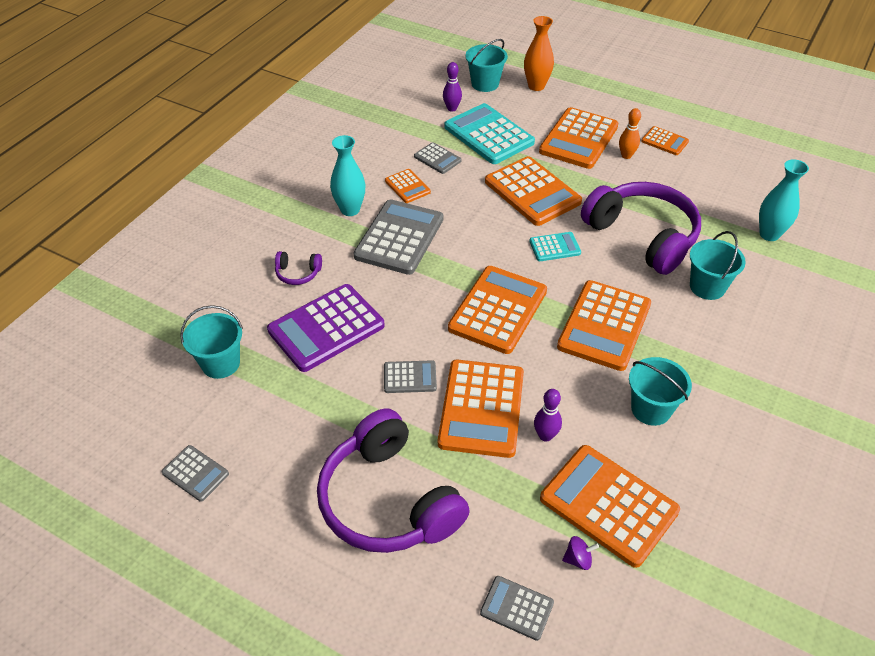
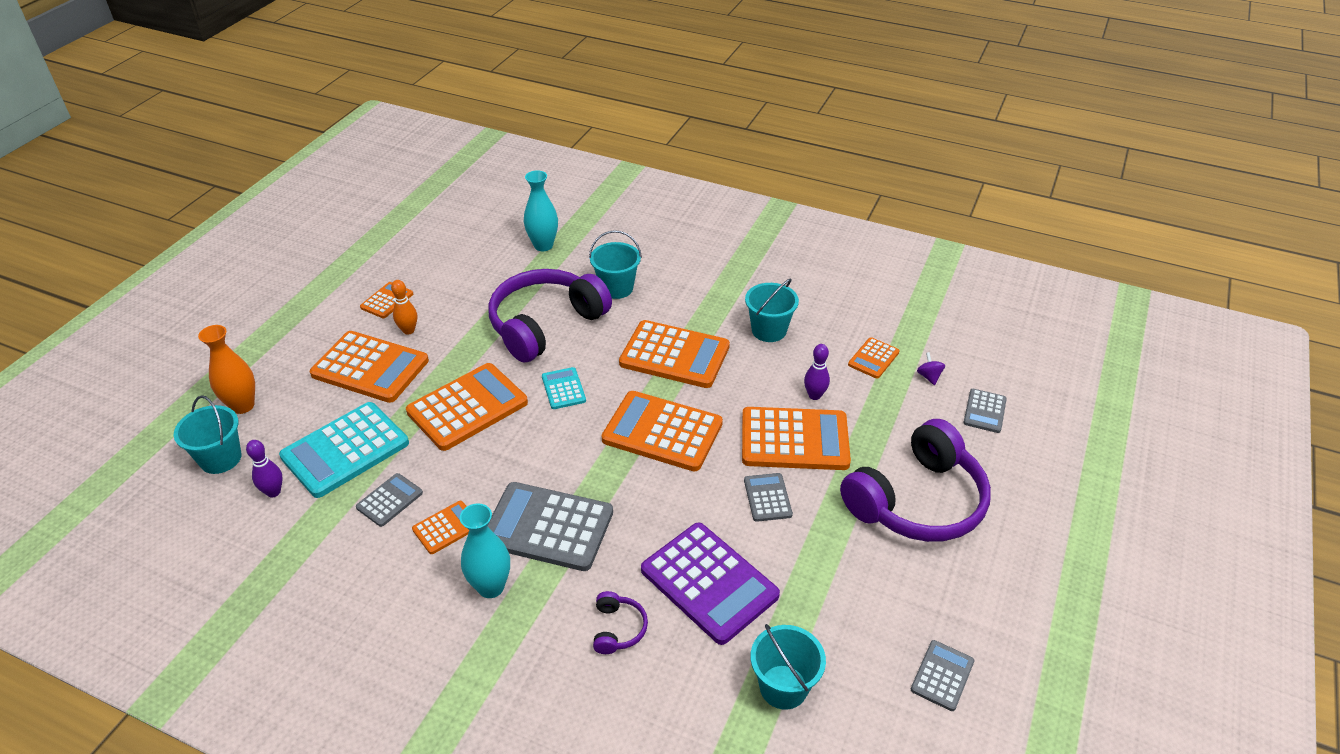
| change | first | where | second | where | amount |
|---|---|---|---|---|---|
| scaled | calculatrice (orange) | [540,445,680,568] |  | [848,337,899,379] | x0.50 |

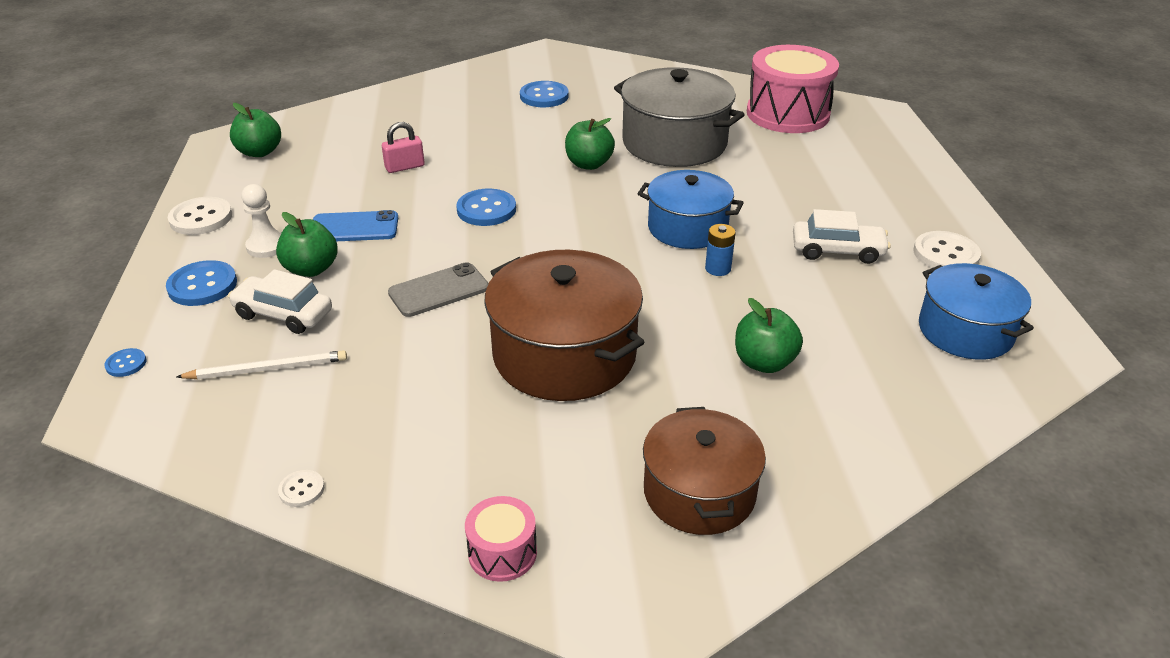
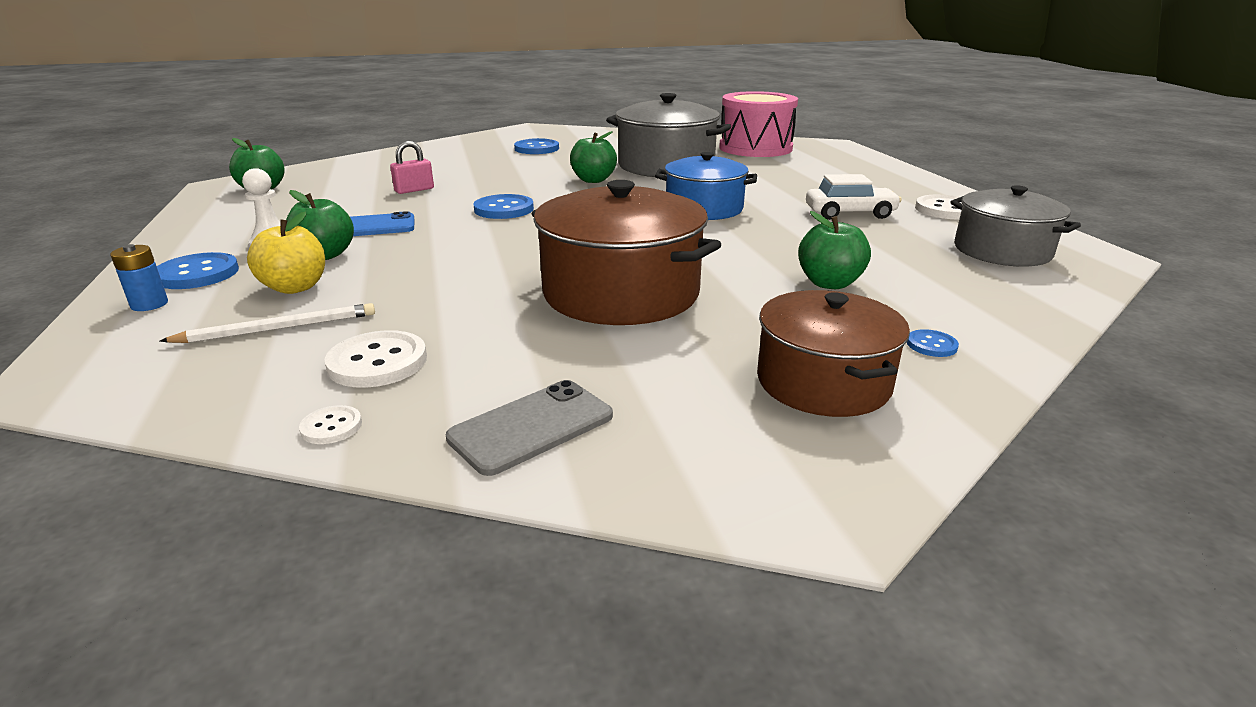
| change | first | where | second | where | amount |
|---|---|---|---|---|---|
| gone | tambour (rose) | [465,496,537,582] |  |  |  |
| shifted | bouton (bleu) | [104,348,146,377] |  | [907,329,959,357] |  |
| shifted | bouton (blanc) | [168,197,232,235] |  | [325,330,427,388] |  |
| shifted | téléphone (gris) | [388,262,489,317] |  | [446,380,613,476] |  |
| shifted | pile (bleu) | [705,224,736,276] |  | [110,244,168,311] |  |
| swapped | voiture (blanc) | [228,269,332,334] | pomme (jaune) | [247,212,325,294] |  |
| repainted | marmite (bleu) | [919,263,1034,360] | marmite (gris) | [951,185,1081,266] |  |

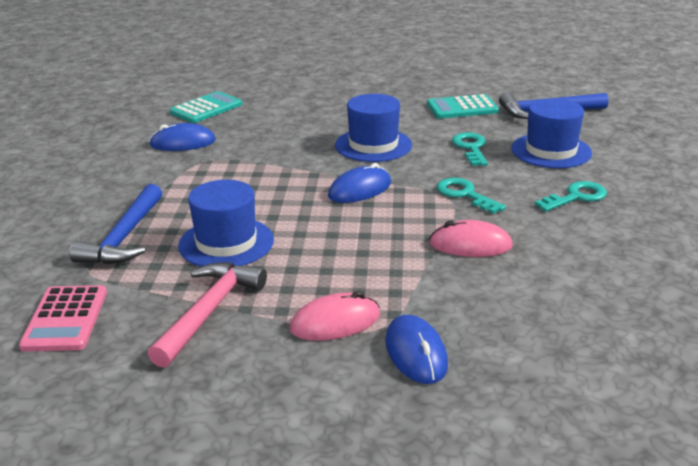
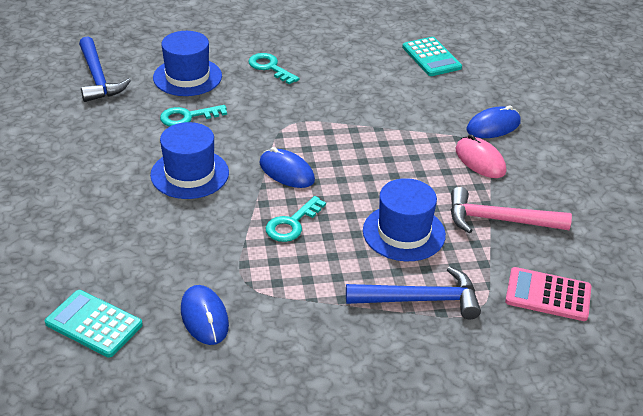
| change | first | where | second | where | amount |
|---|---|---|---|---|---|
| gone | souris (rose) | [429,220,513,257] |  |  |  |
| shifted | calculatrice (turquoise) | [427,94,499,119] |  | [402,37,462,76] |  |
| shifted | clé (turquoise) | [437,178,506,214] |  | [266,196,326,242] |  |
| rotated | calculatrice (rose) | [19,285,107,352] |  | [505,267,591,321] | 150 degrees counterclockwise |

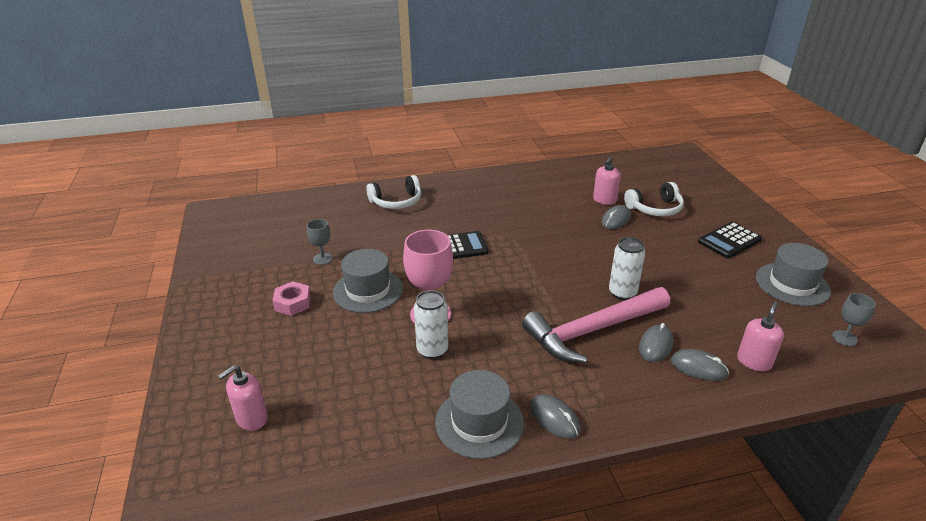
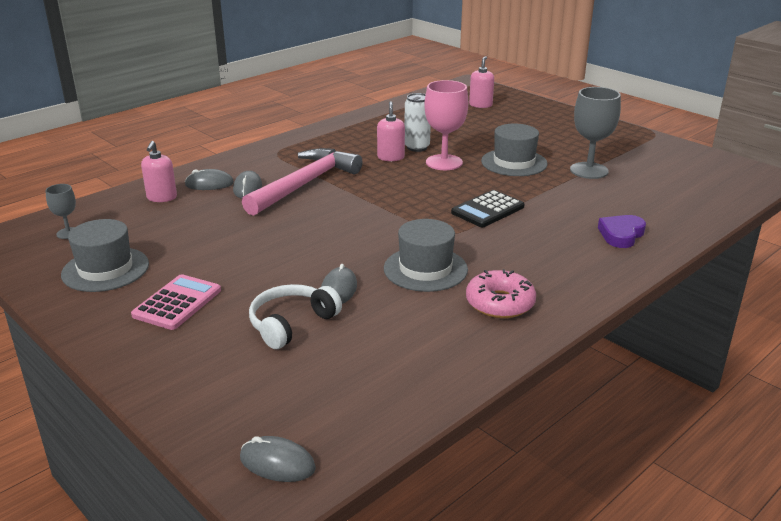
| change | first | where | second | where | amount |
|---|---|---|---|---|---|
| gone | écrou (rose) | [272,281,311,316] |  |  |  |
| gone | canette (blanc) | [609,237,645,300] |  |  |  |
| new |  |  | beignet (rose) | [466,269,536,318] |  |
| shifted | chapeau (gris) | [435,370,524,459] |  | [384,219,468,292] |  |
| shifted | souris (gris) | [530,394,580,439] |  | [240,436,316,482] |  |
| shifted | distributeur de savon (rose) | [593,156,621,205] |  | [377,101,405,161] |  |
| swapped | casque audio (blanc) | [366,175,421,209] | cœur (violet) | [598,215,646,248] |  |
| repainted | calculatrice (noir) | [698,222,762,258] | calculatrice (rose) | [131,274,221,330] |  |
| scaled | verre à pied (gris) | [307,219,333,265] |  | [570,87,621,179] | x1.90 |

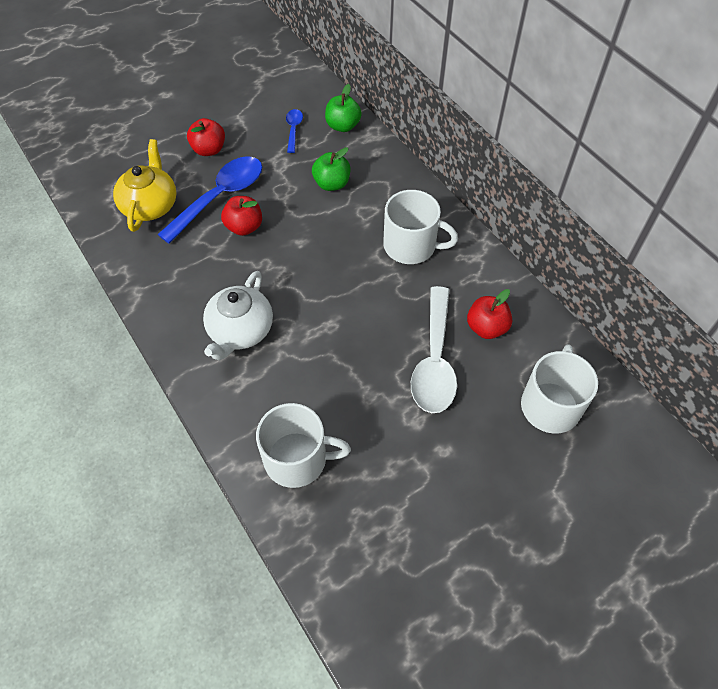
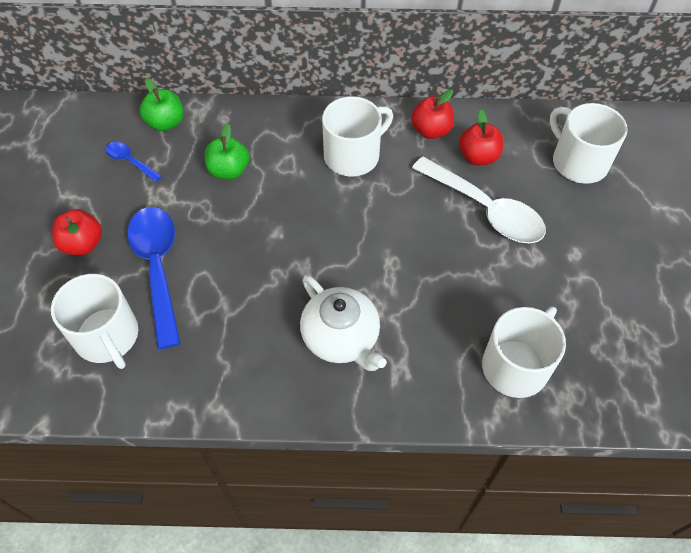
| change | first | where | second | where | amount |
|---|---|---|---|---|---|
| shifted | pomme (rouge) | [221,196,262,236] |  | [411,89,454,139] |  |
| swapped | théière (jaune) | [113,139,177,232] | tasse (blanc) | [51,274,138,369] |  |

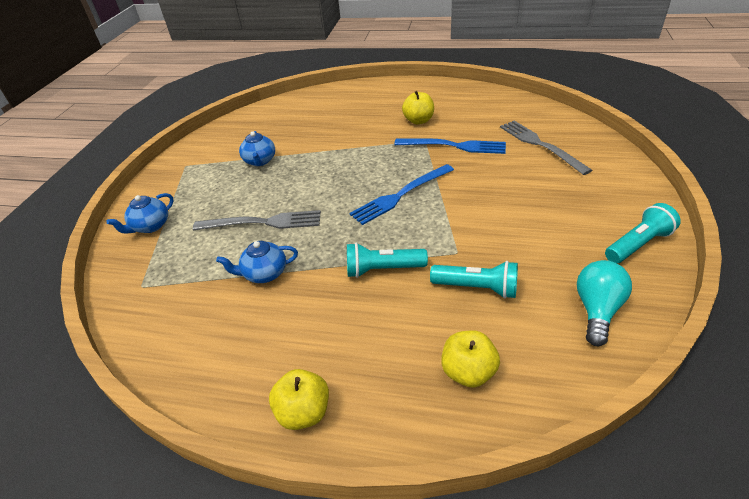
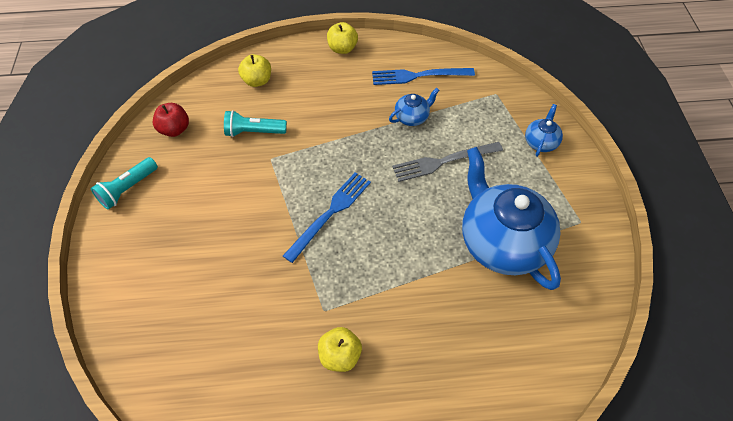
| change | first | where | second | where | amount |
|---|---|---|---|---|---|
| gone | lampe de poche (turquoise) | [347,243,428,278] |  |  |  |
| gone | fourchette (gris) | [500,121,592,175] |  |  |  |
| shifted | fourchette (bleu) | [394,138,506,154] |  | [372,68,475,85] |  |
| swapped | ampoule (turquoise) | [577,260,632,346] | pomme (rouge) | [152,103,189,137] |  |
| scaled | théière (bleu) | [239,131,275,166] |  | [462,147,561,290] | x2.29 |

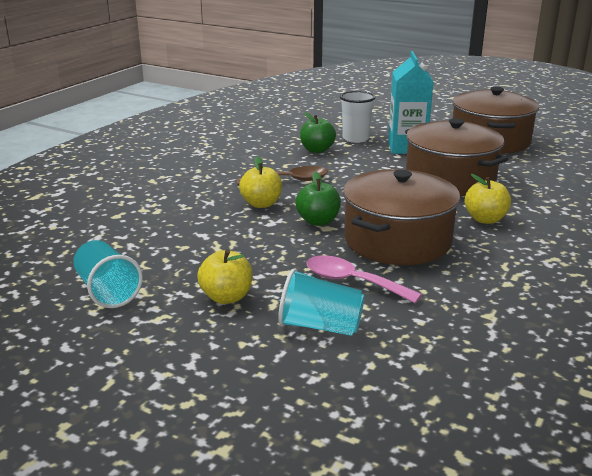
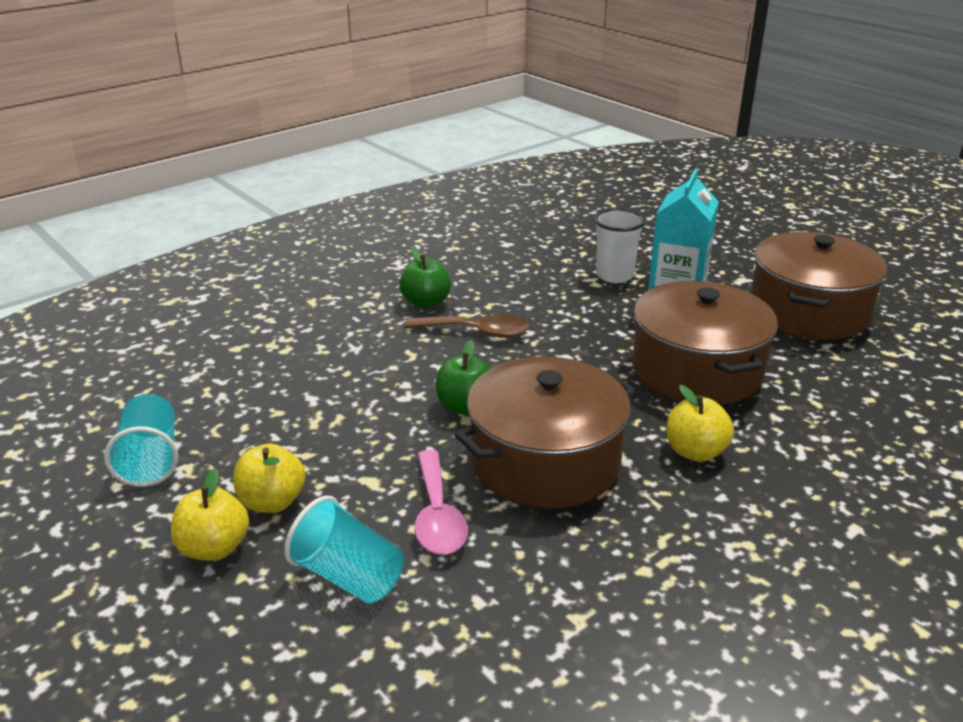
| change | first | where | second | where | amount |
|---|---|---|---|---|---|
| shifted | pomme (jaune) | [239,157,282,208] |  | [171,469,249,561] |  |
| shifted | pomme (vert) | [300,112,336,153] |  | [399,248,451,308] |  |
| rotated | cuillère (rose) | [306,255,422,303] |  | [414,450,468,555] | 150 degrees counterclockwise |

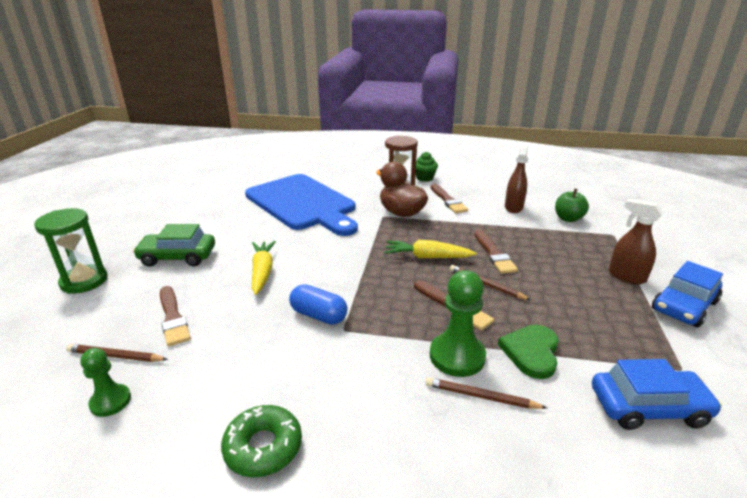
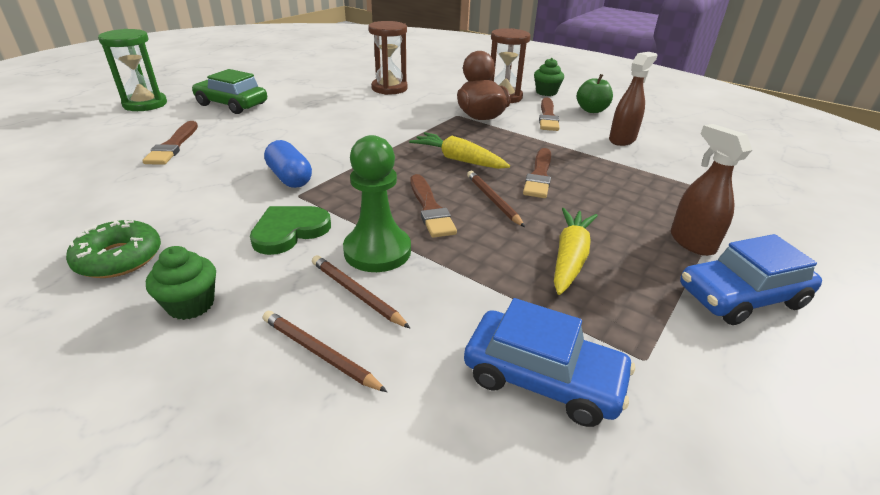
| change | first | where | second | where | amount |
|---|---|---|---|---|---|
| gone | pion (vert) | [80,348,131,417] |  |  |  |
| new |  |  | muffin (vert) | [146,246,216,320] |  |
| shifted | crayon (marron) | [66,344,168,362] |  | [263,311,387,392] |  |
| shifted | carotte (jaune) | [252,241,276,295] |  | [554,208,598,295] |  |
| shifted | cœur (vert) | [498,325,559,379] |  | [250,206,331,255] |  |
| shifted | pomme (vert) | [555,188,589,222] |  | [577,74,613,113] |  |
| swapped | planche à découper (bleu) | [245,174,358,236] | sablier (marron) | [368,21,408,95] |  |

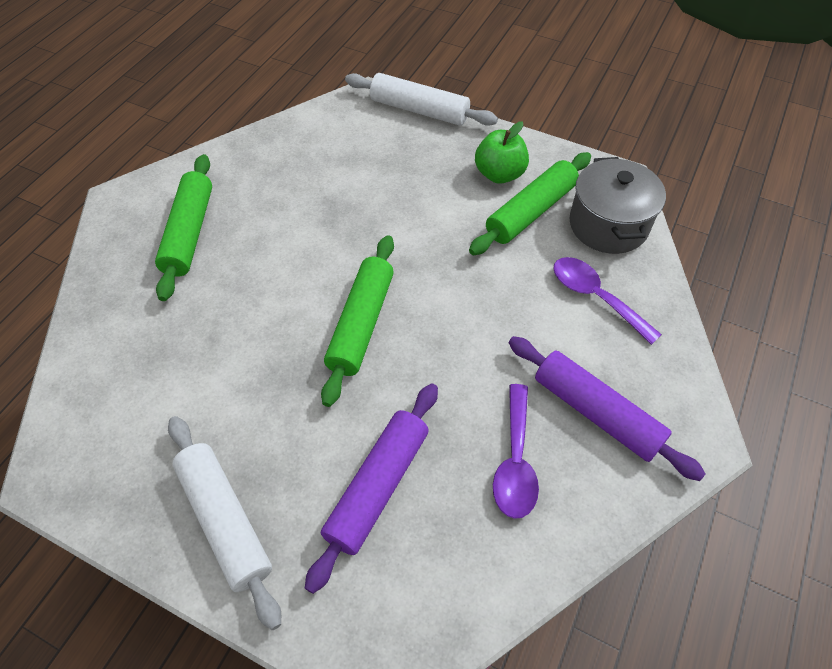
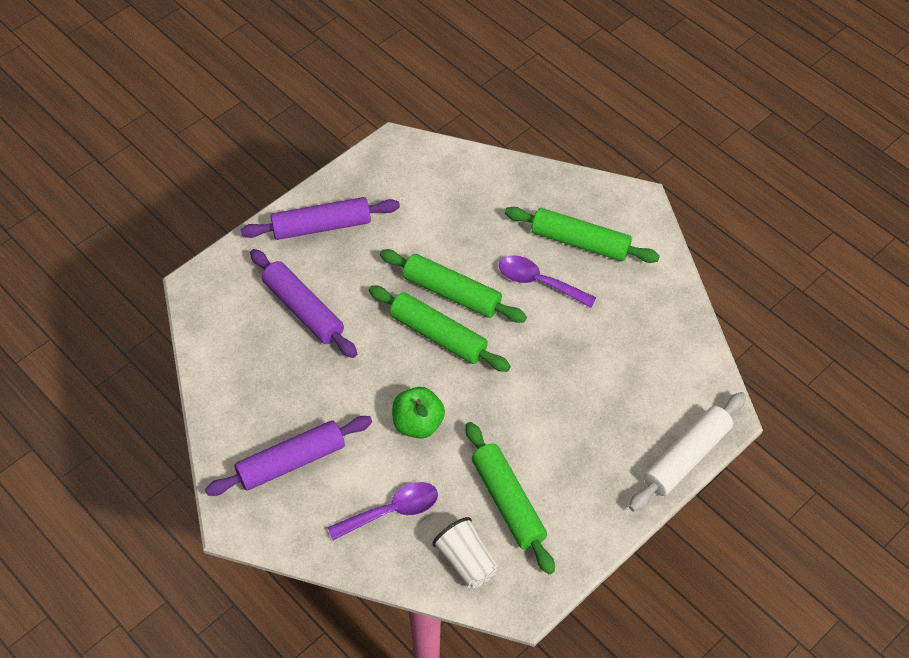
| change | first | where | second | where | amount |
|---|---|---|---|---|---|
| new |  |  | rouleau à pâtisserie (vert) | [380,249,527,323] |  |
| shifted | pomme (vert) | [475,121,529,184] |  | [392,387,445,439] |  |
| shifted | cuillère (violet) | [493,384,539,519] |  | [499,255,596,308] |  |
| swapped | marmite (gris) | [569,157,666,254] | gobelet (blanc) | [432,517,498,588] |  |
| repainted | rouleau à pâtisserie (blanc) | [168,416,281,630] | rouleau à pâtisserie (violet) | [241,197,400,240] |  |

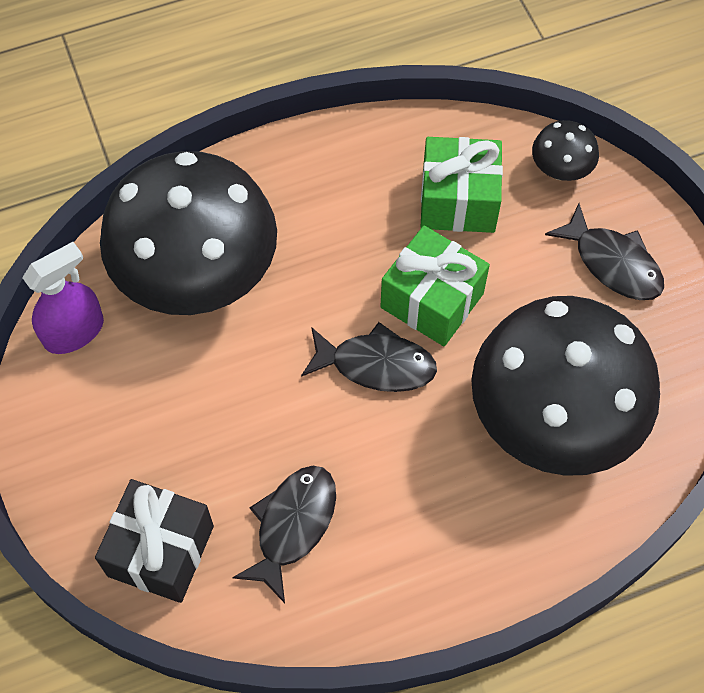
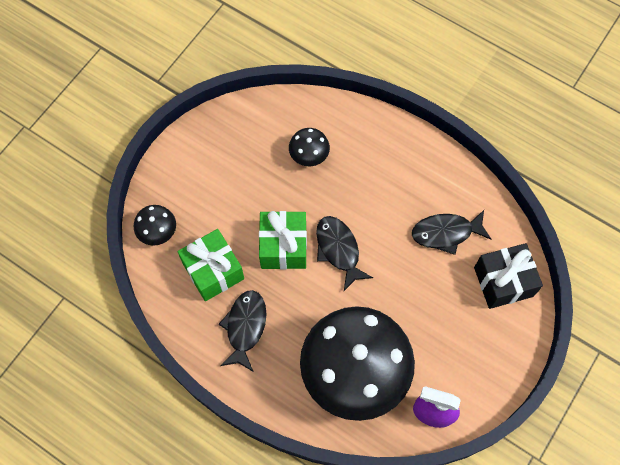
| change | first | where | second | where | amount |
|---|---|---|---|---|---|
| shifted | poisson (noir) | [545,203,664,300] |  | [218,290,267,371] |  |
| scaled | champignon (noir) | [471,296,660,476] |  | [289,128,330,166] | x0.41 |

